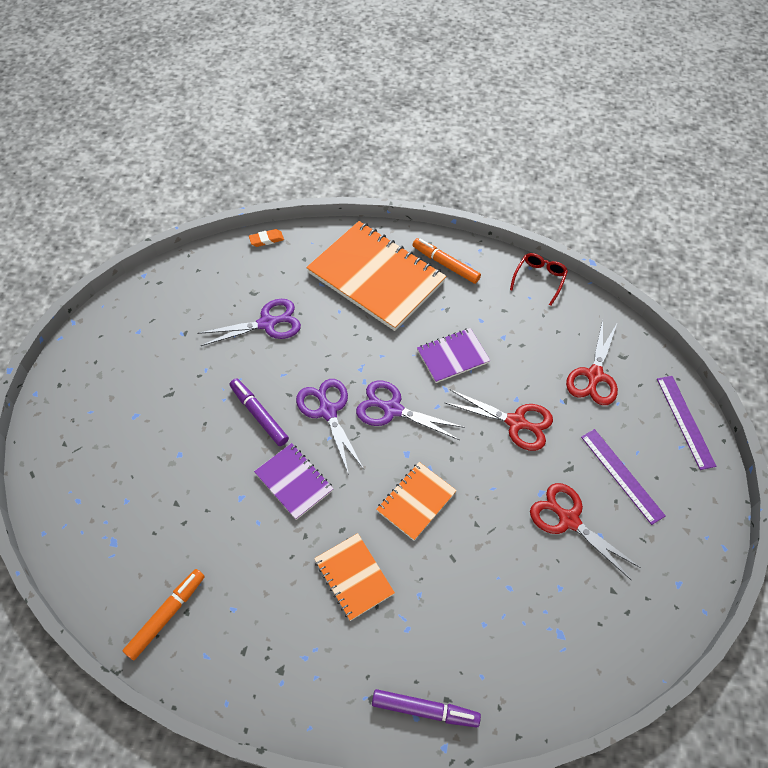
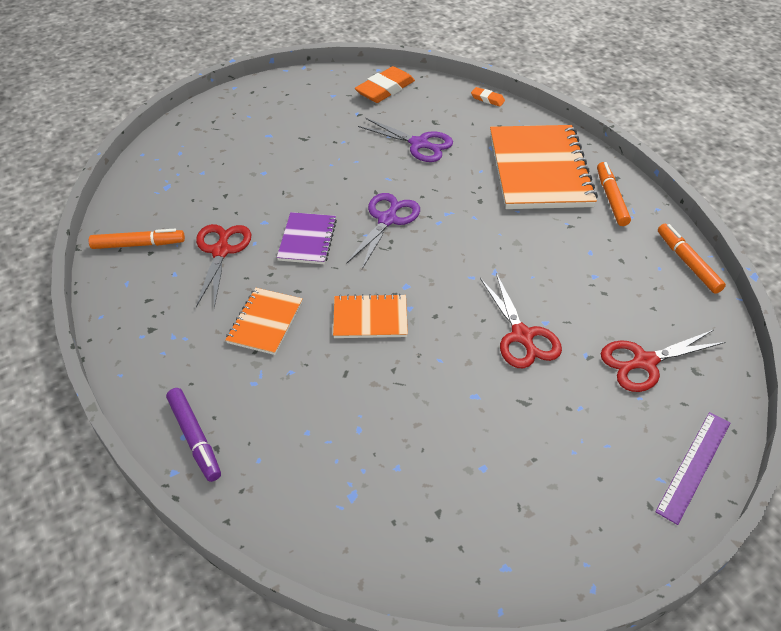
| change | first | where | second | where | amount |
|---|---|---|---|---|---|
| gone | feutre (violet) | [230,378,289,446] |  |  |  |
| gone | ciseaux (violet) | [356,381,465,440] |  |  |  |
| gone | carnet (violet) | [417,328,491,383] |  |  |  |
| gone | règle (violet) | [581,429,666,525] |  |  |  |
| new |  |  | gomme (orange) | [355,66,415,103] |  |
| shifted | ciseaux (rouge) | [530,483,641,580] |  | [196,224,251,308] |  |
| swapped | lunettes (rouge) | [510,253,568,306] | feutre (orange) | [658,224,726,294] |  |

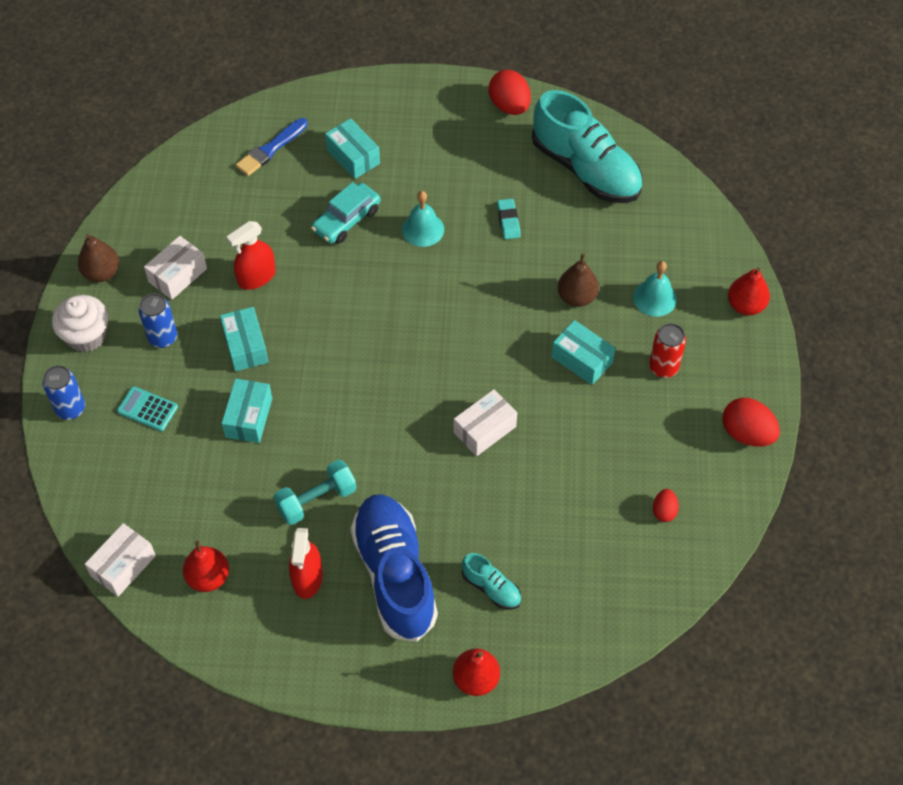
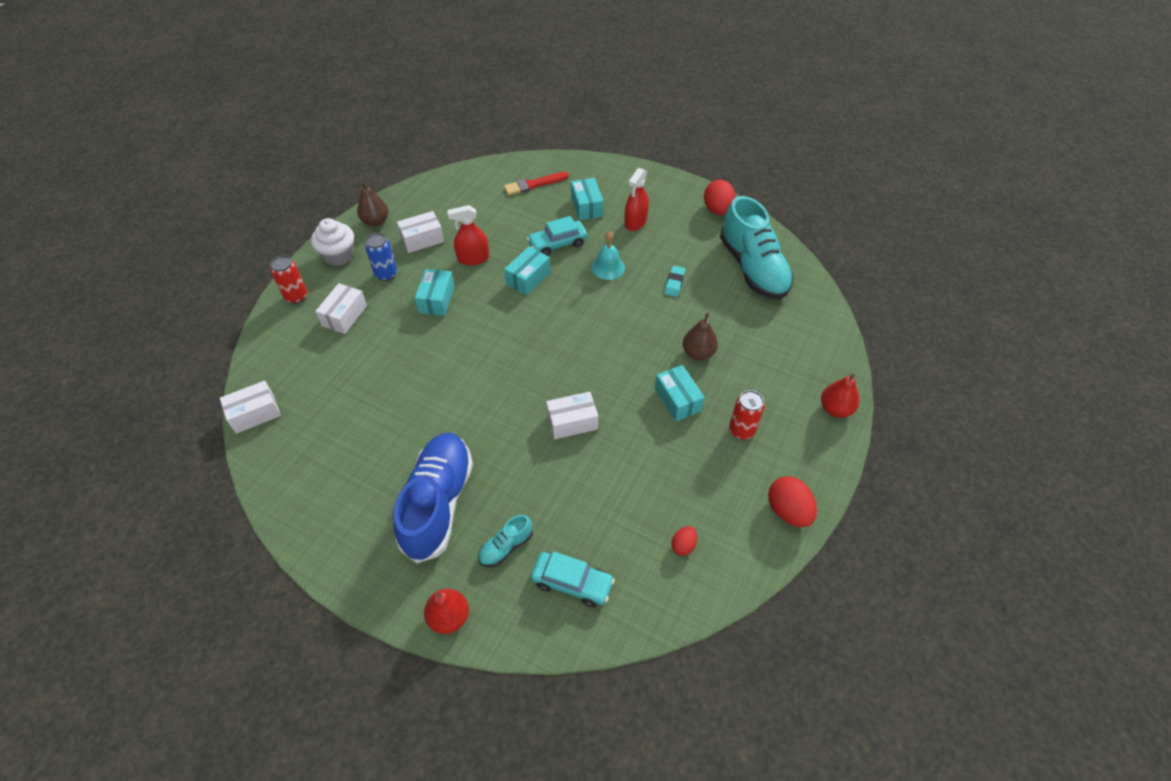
| change | first | where | second | where | amount |
|---|---|---|---|---|---|
| gone | poire (rouge) | [183,541,229,592] |  |  |  |
| gone | haltère (turquoise) | [274,460,356,525] |  |  |  |
| gone | cloche (turquoise) | [633,261,677,317] |  |  |  |
| new |  |  | voiture (turquoise) | [531,551,615,607] |  |
| shifted | boîte (turquoise) | [221,379,272,443] |  | [504,246,551,295] |  |
| shifted | vaporisateur (rouge) | [289,528,323,599] |  | [625,168,649,231] |  |
| swapped | calculatrice (turquoise) | [117,386,178,431] | boîte (blanc) | [315,283,367,334] |  |
| repainted | canette (bleu) | [43,365,85,420] | canette (rouge) | [270,255,307,304] |  |
| repainted | pinceau (bleu) | [236,118,308,176] | pinceau (rouge) | [504,172,569,196] |  |
| rotated | chaussure (turquoise) | [462,553,521,610] |  | [478,514,533,567] | 75 degrees clockwise |

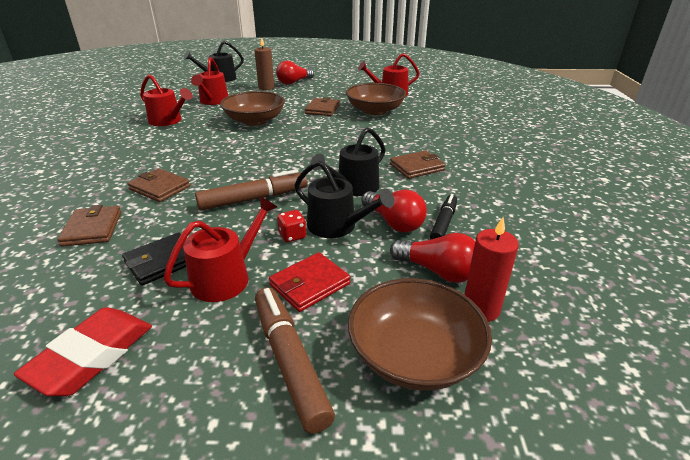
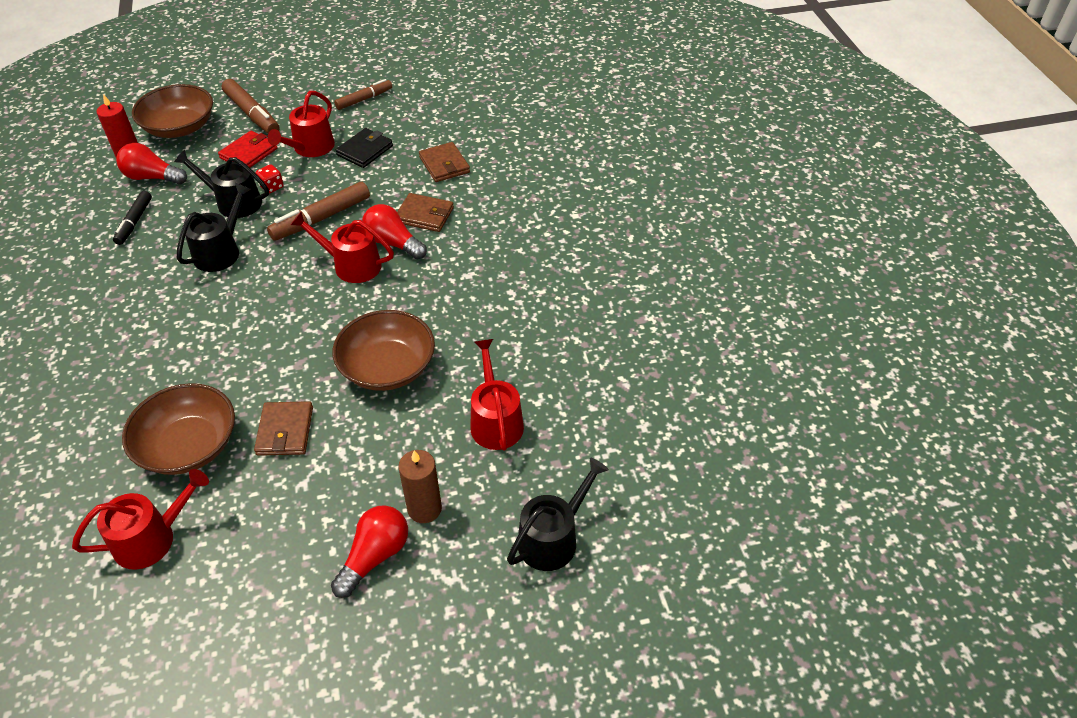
| change | first | where | second | where | amount |
|---|---|---|---|---|---|
| gone | portefeuille (marron) | [390,151,446,179] |  |  |  |
| shifted | arrosoir (rouge) | [140,74,192,126] |  | [291,212,394,283] |  |
| shifted | ampoule (rouge) | [362,190,427,232] |  | [362,204,427,260] |  |
| swapped | gomme (rouge) | [14,307,152,396] | feutre (marron) | [334,79,392,110] |  |

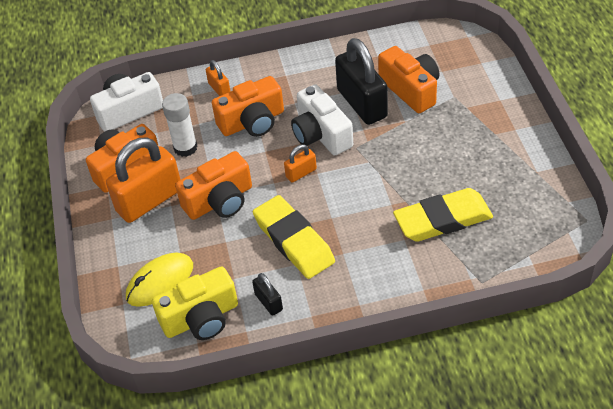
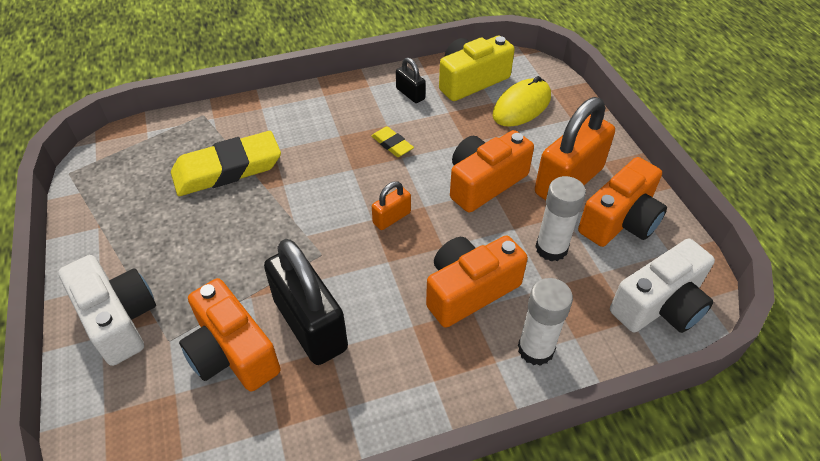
| change | first | where | second | where | amount |
|---|---|---|---|---|---|
| shifted | appareil photo (blanc) | [291,84,353,155] |  | [58,255,156,366] |  |
| swapped | cadenas (orange) | [206,60,231,96] | bâton de colle (blanc) | [518,278,573,366] |  |
| scaled | gomme (jaune) | [253,195,335,279] |  | [372,126,414,157] | x0.46 |

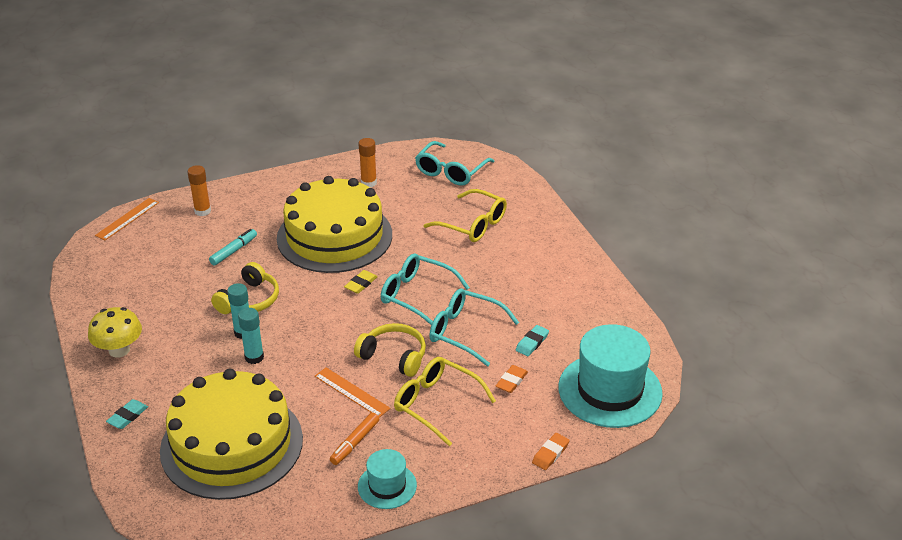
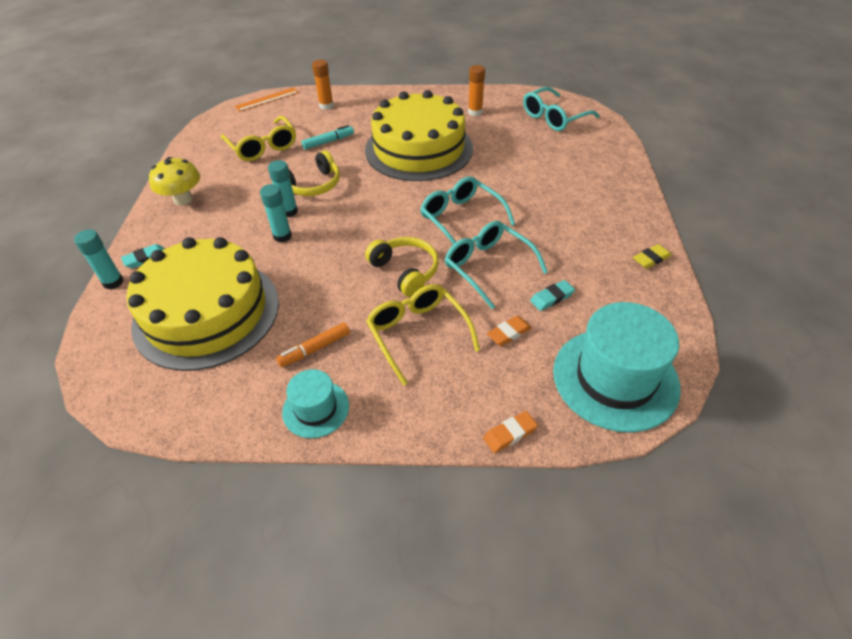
| change | first | where | second | where | amount |
|---|---|---|---|---|---|
| gone | règle (orange) | [315,367,391,418] |  |  |  |
| new |  |  | bâton de colle (turquoise) | [74,229,123,289] |  |
| shifted | gomme (jaune) | [344,270,378,294] |  | [633,244,672,269] |  |
| shifted | lunettes (jaune) | [424,189,507,242] |  | [221,116,296,161] |  |

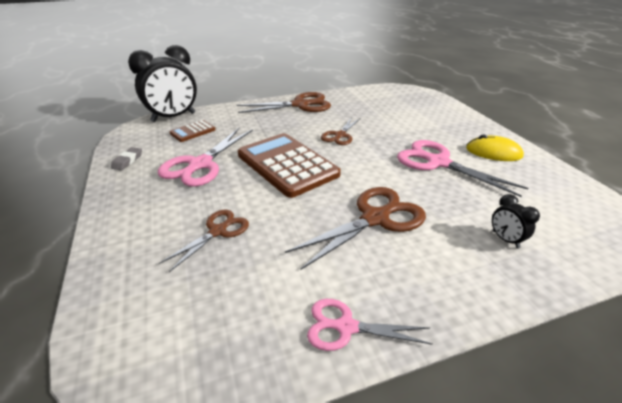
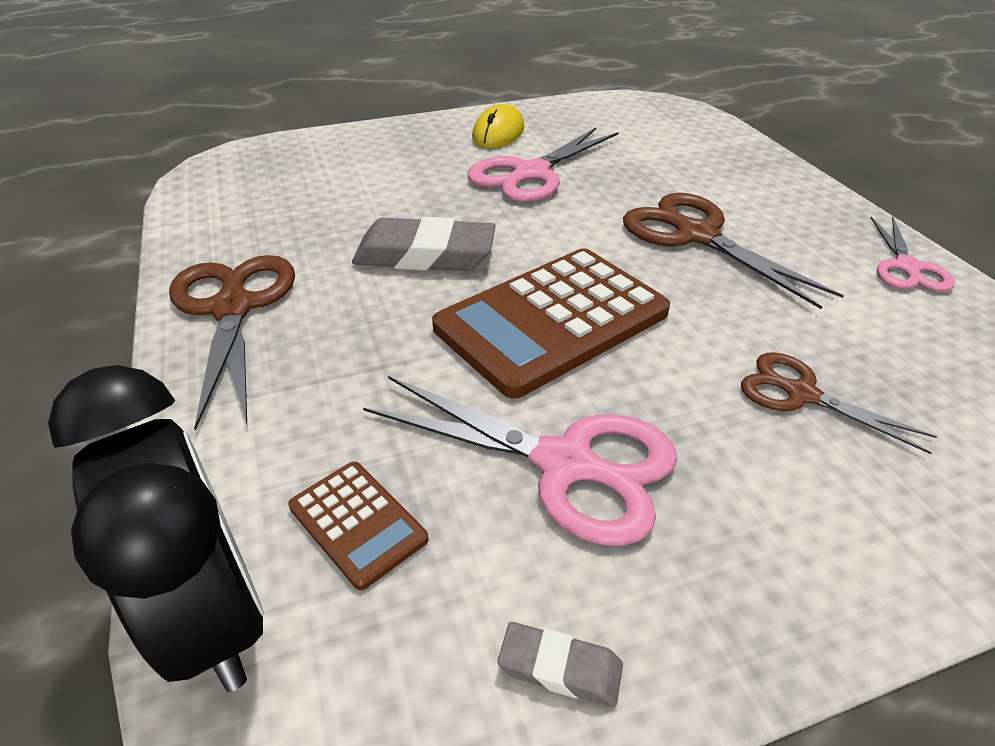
| change | first | where | second | where | amount |
|---|---|---|---|---|---|
| gone | réveil (noir) | [492,194,540,249] |  |  |  |
| swapped | ciseaux (marron) | [321,117,360,145] | gomme (gris) | [352,217,496,271] |  |

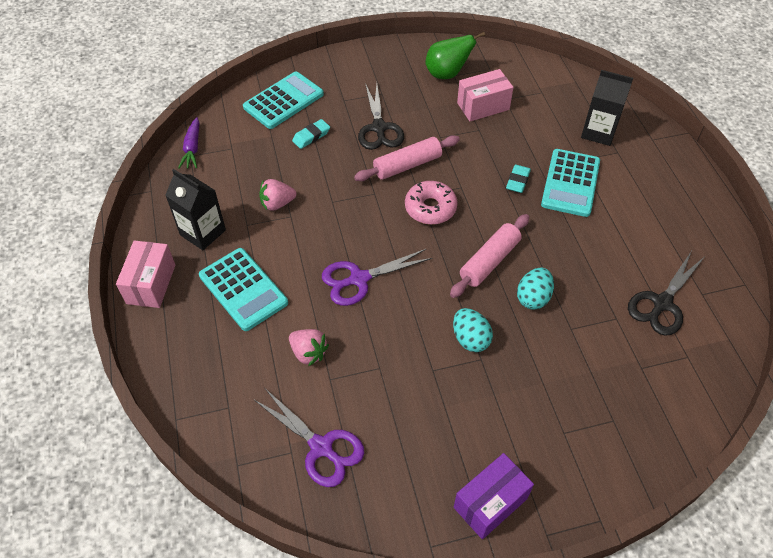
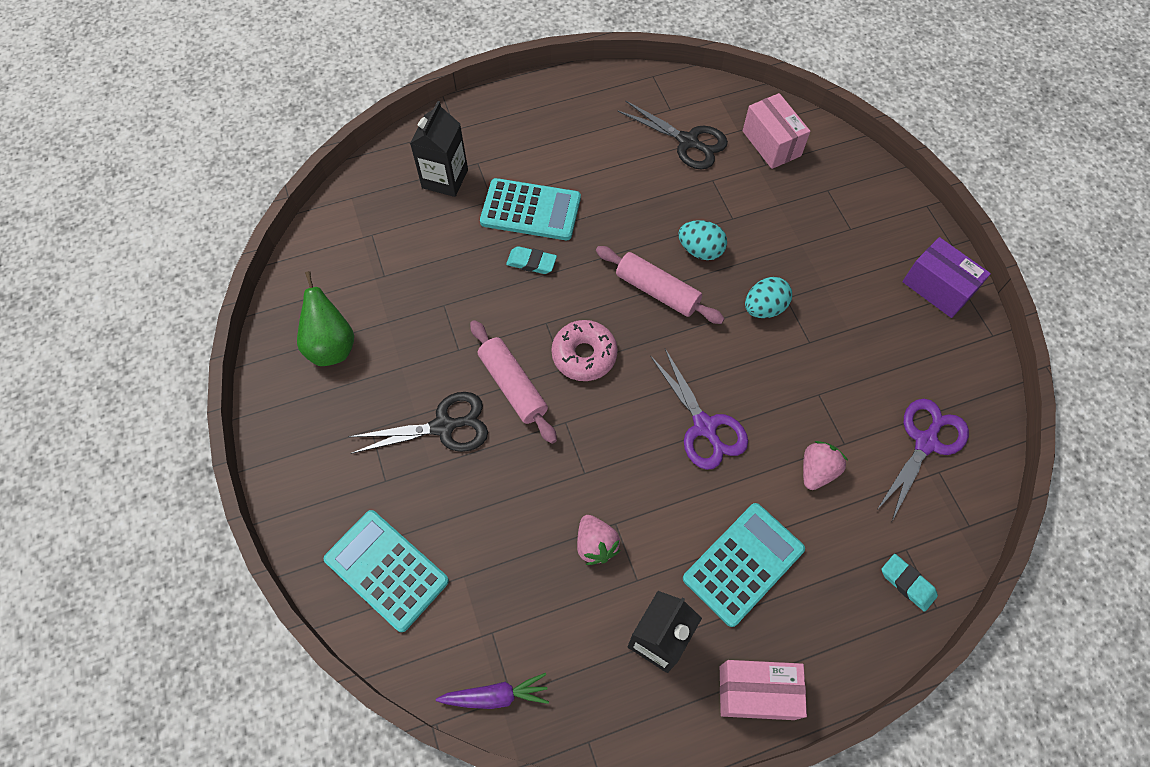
| change | first | where | second | where | amount |
|---|---|---|---|---|---|
| shifted | gomme (turquoise) | [292,119,330,149] |  | [882,554,938,612] |  |
| shifted | boîte (rose) | [457,69,514,121] |  | [743,93,810,169] |  |

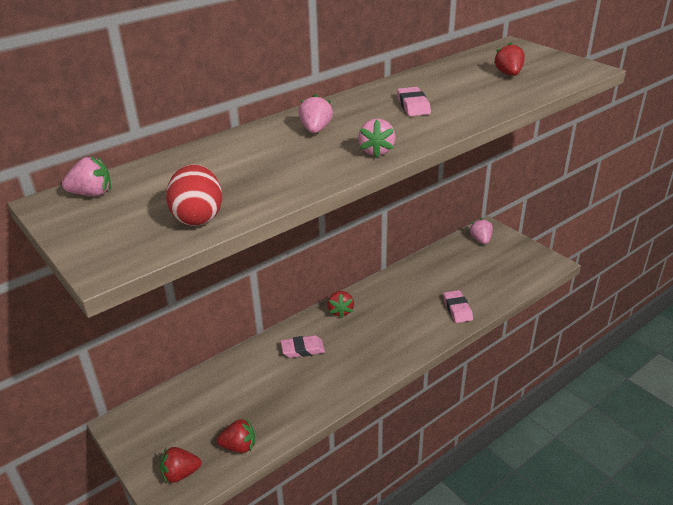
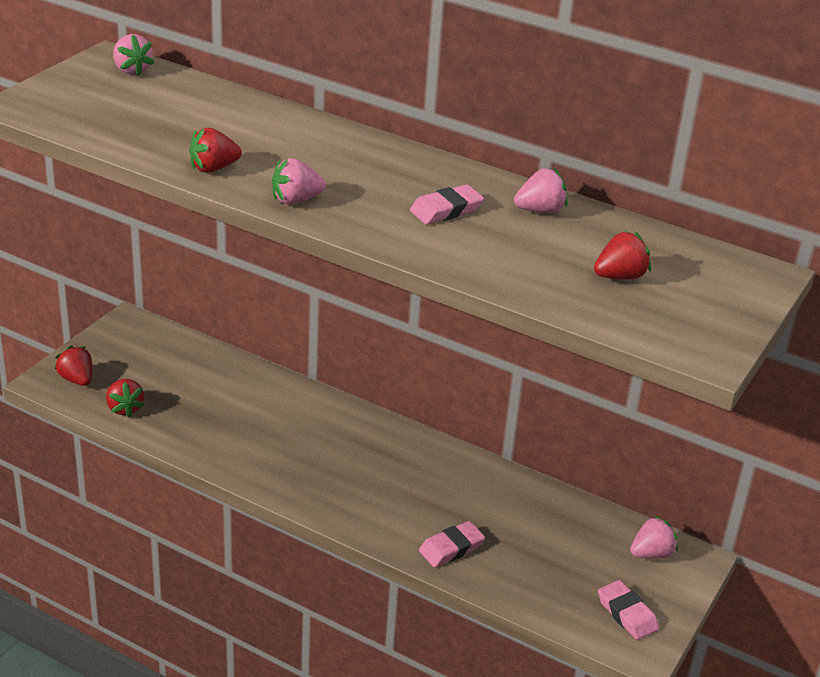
| change | first | where | second | where | amount |
|---|---|---|---|---|---|
| gone | œuf (rouge) | [166,164,222,226] |  |  |  |
| shifted | gomme (rose) | [281,335,325,358] |  | [598,580,659,640] |  |
| shifted | fraise (rose) | [299,94,333,133] |  | [514,168,568,213] |  |
| shifted | fraise (rouge) | [328,291,354,318] |  | [189,128,242,173] |  |

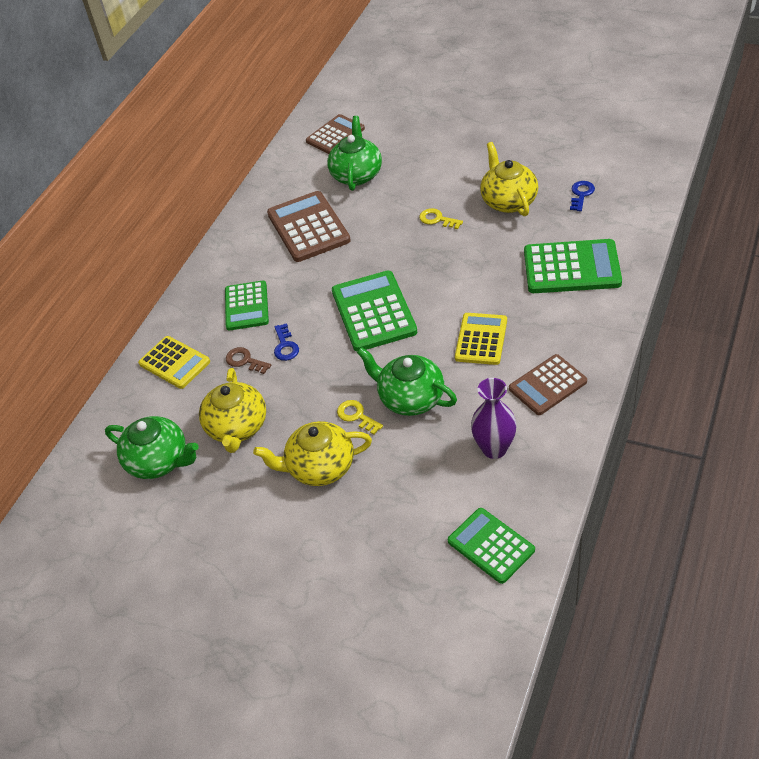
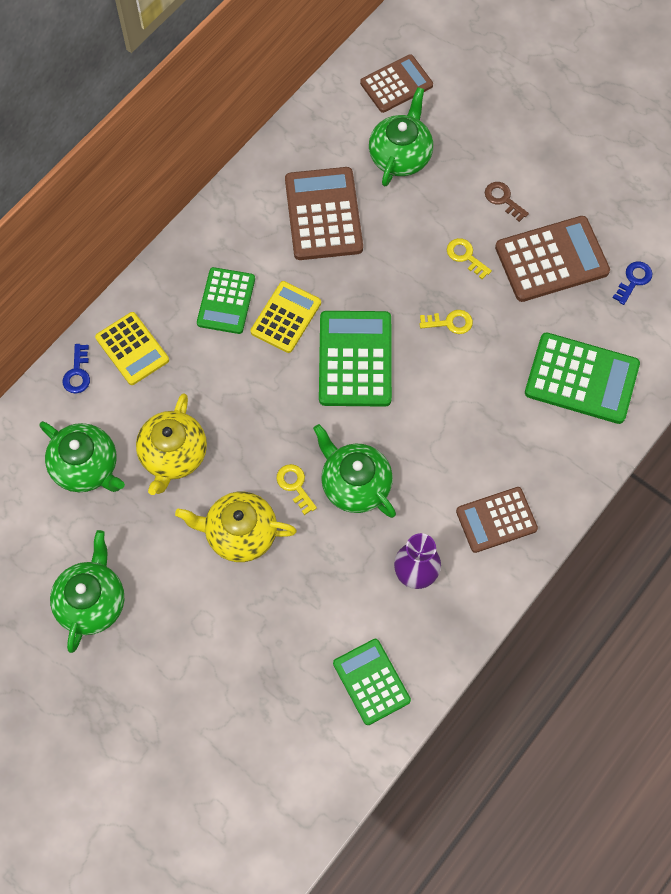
| change | first | where | second | where | amount |
|---|---|---|---|---|---|
| new |  |  | théière (vert) | [50,530,124,653] |  |
| new |  |  | clé (jaune) | [420,310,473,334] |  |
| shifted | clé (marron) | [226,347,271,374] |  | [485,182,529,222] |  |
| shifted | clé (bleu) | [274,323,299,361] |  | [63,344,90,394] |  |
| shifted | calculatrice (jaune) | [455,313,507,365] |  | [251,281,321,353] |  |
| swapped | théière (jaune) | [480,142,538,216] | calculatrice (marron) | [495,216,610,302] |  |

